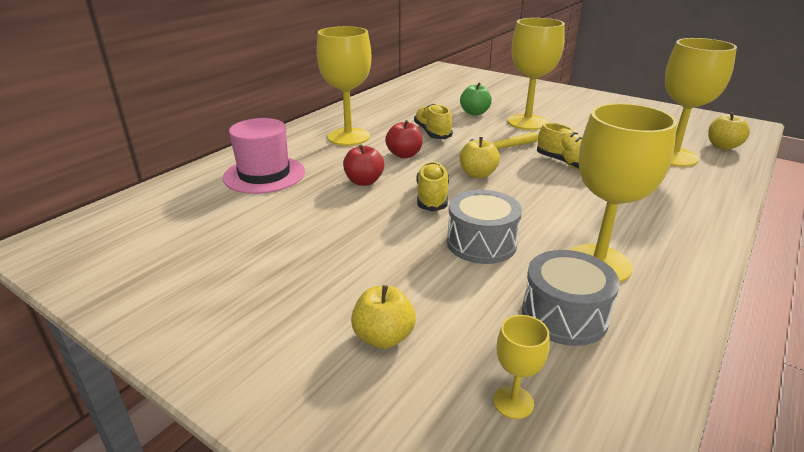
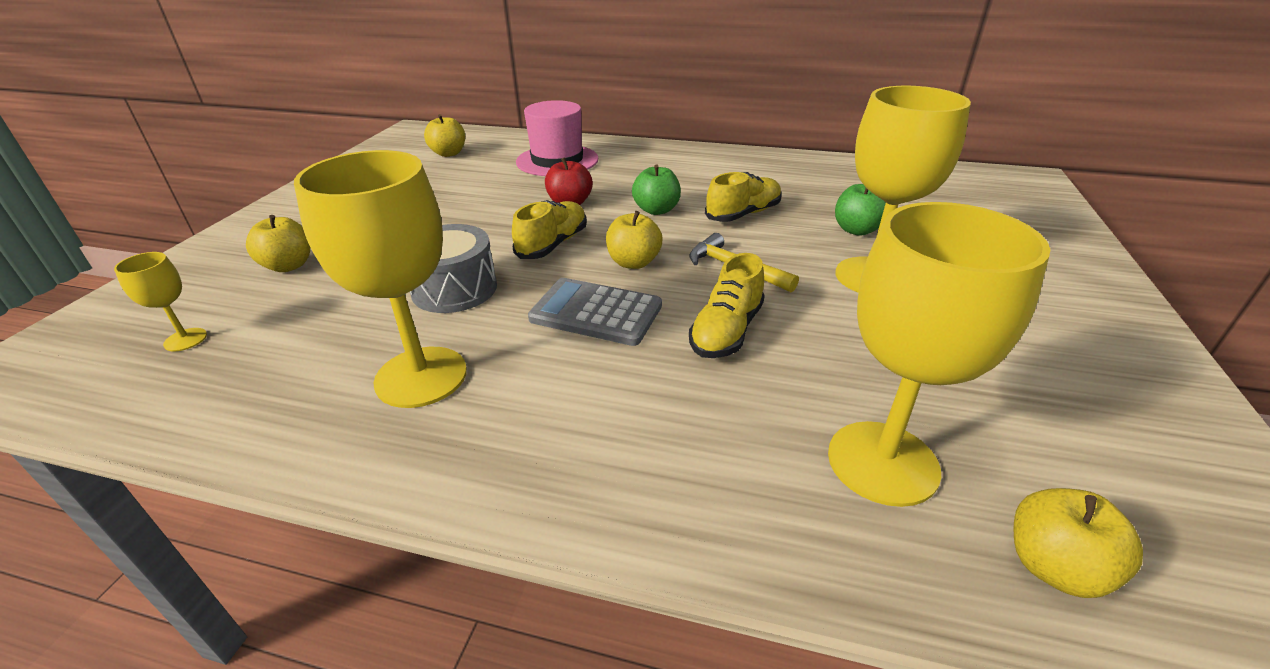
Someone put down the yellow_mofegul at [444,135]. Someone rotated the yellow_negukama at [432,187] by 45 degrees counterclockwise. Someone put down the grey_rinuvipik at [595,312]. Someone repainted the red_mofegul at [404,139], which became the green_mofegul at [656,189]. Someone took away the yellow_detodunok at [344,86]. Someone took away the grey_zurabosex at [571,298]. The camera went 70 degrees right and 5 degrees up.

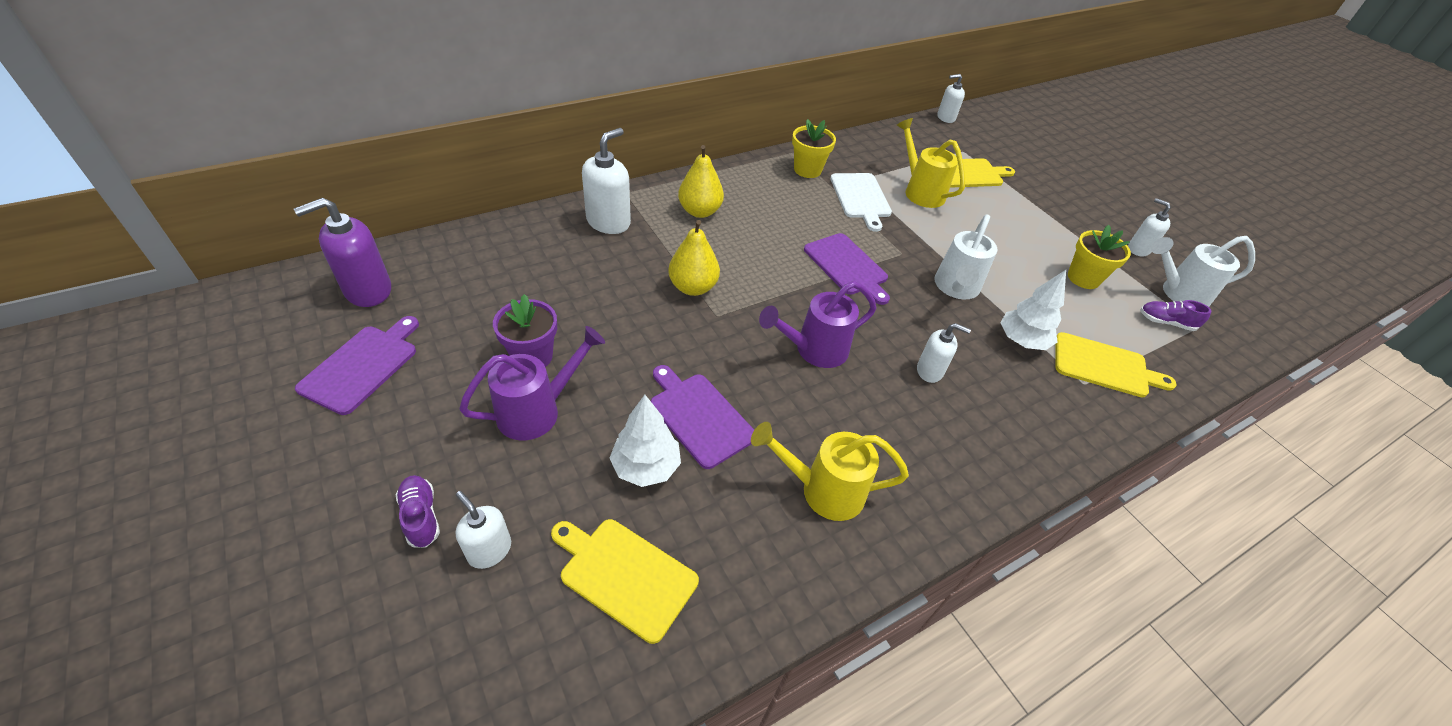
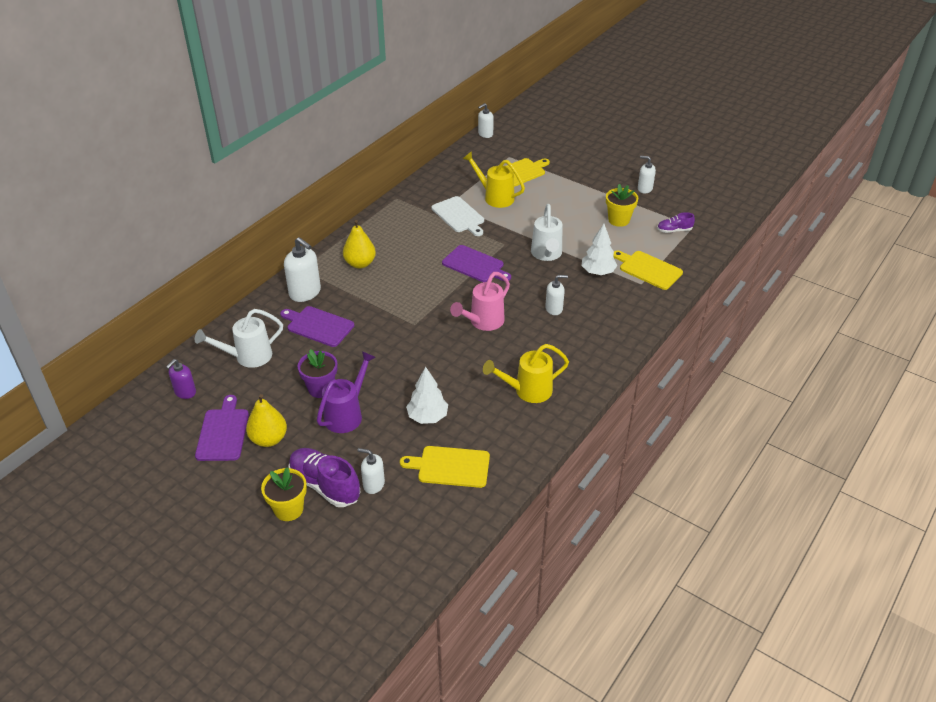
Someone scaled the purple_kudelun at [342,252] by 0.61. Someone carried the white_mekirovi from [1203,271] to [239,338]. Someone carried the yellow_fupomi from [694,258] to [266,420]. Someone carried the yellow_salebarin from [814,148] to [284,494]. Someone carried the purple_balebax from [702,417] to [317,326]. Someone rotated the white_kudelun at [606,181] by 120 degrees clockwise. Someone scaled the purple_negukama at [418,511] by 1.85. Someone repainted the purple_mekirovi at [817,324], which became the pink_mekirovi at [480,301]. Someone rotated the yellow_balebax at [1115,365] by 135 degrees counterclockwise. The camera went 20 degrees left and 5 degrees down.

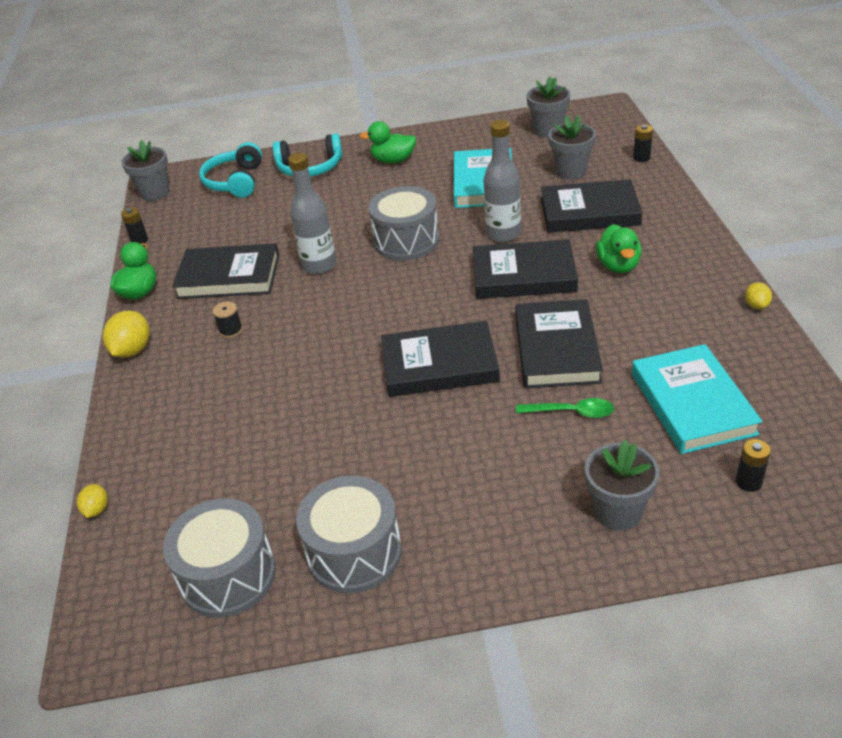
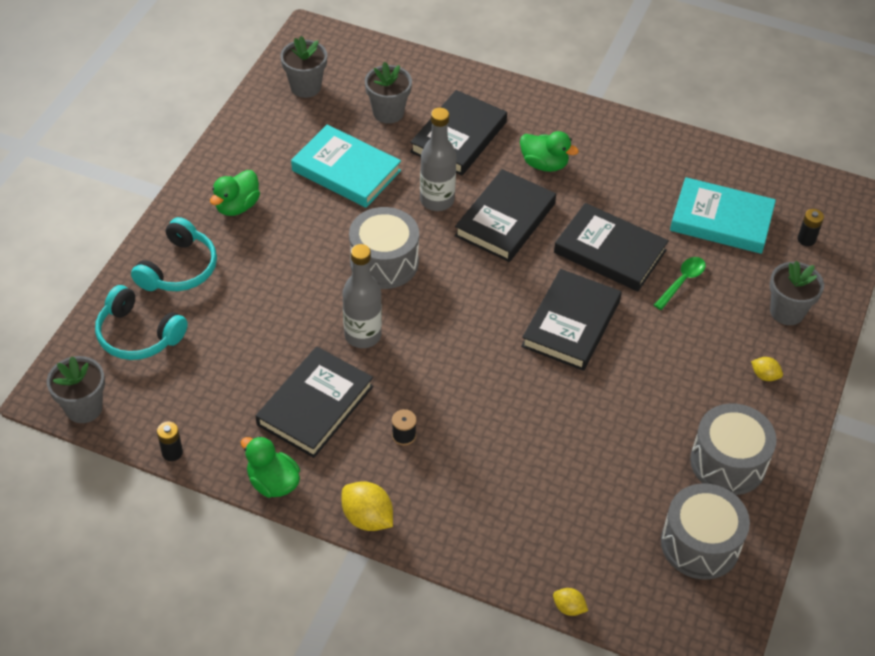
Someone carried the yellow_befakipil from [758,295] to [767,369]. Someone took away the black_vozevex at [643,143]. The camera went 65 degrees left and 10 degrees up.

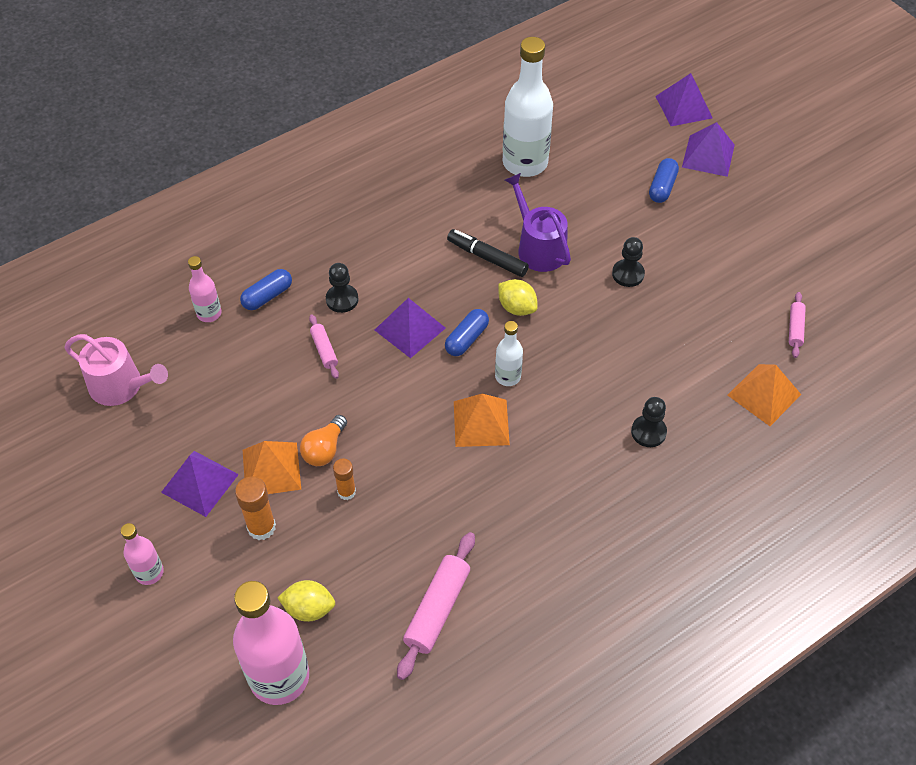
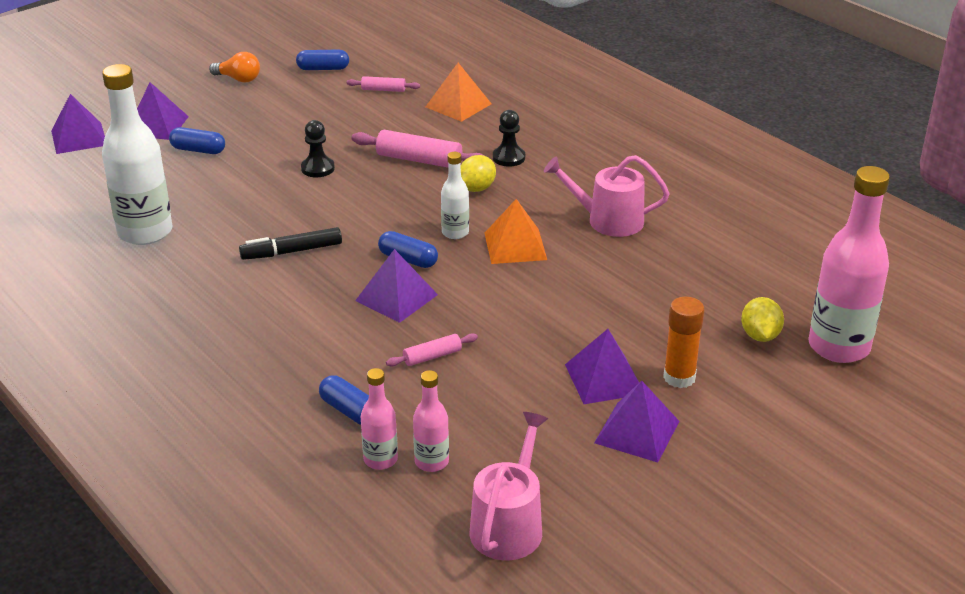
Someone carried the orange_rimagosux from [323,440] to [234,67]. Someone rotated the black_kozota at [488,253] by 45 degrees clockwise. Someone put down the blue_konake at [322,59]. Someone carried the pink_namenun from [436,606] to [417,149]. Someone carried the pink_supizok from [142,554] to [431,421]. Someone carried the yellow_befakipil from [518,297] to [478,173]. Someone put down the pink_mekirovi at [607,196]. Someone repainted the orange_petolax at [272,467], which became the purple_petolax at [602,366]. Someone took away the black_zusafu at [342,288]. Someone took away the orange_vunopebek at [344,479]. Someone took away the purple_mekirovi at [538,222]. The camera went 95 degrees left and 20 degrees down.

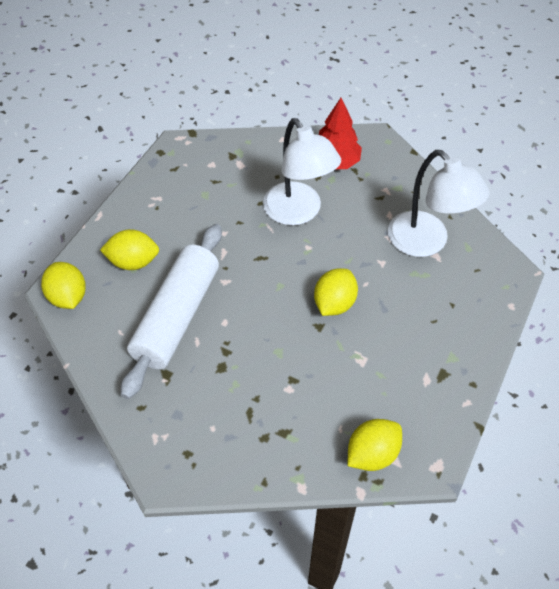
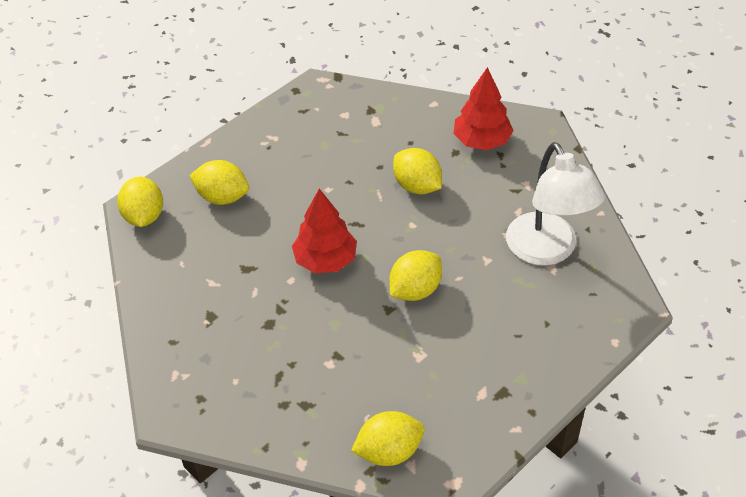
Someone put down the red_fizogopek at [324,231]. Someone swapped the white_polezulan at [302,171] for the yellow_befakipil at [417,171]. Someone took away the white_namenun at [171,311]. The camera went 20 degrees right and 5 degrees down.

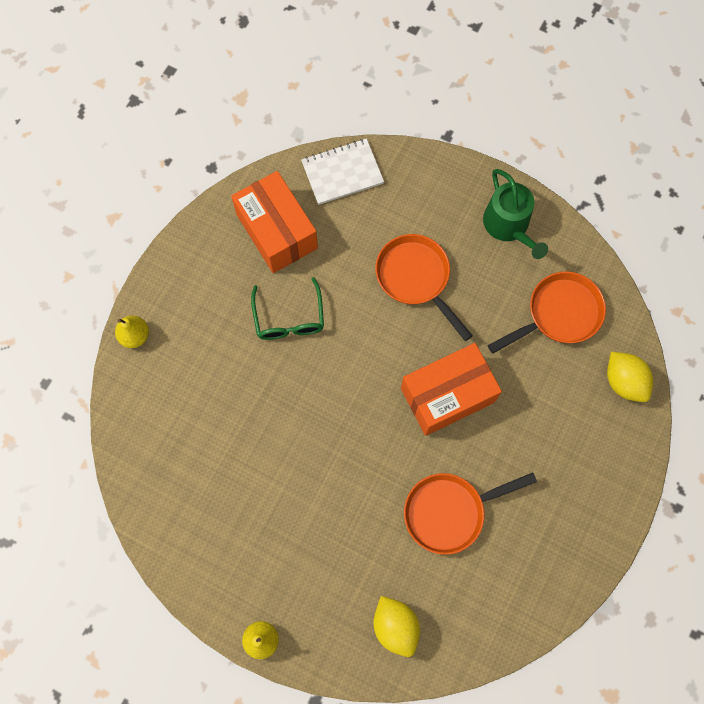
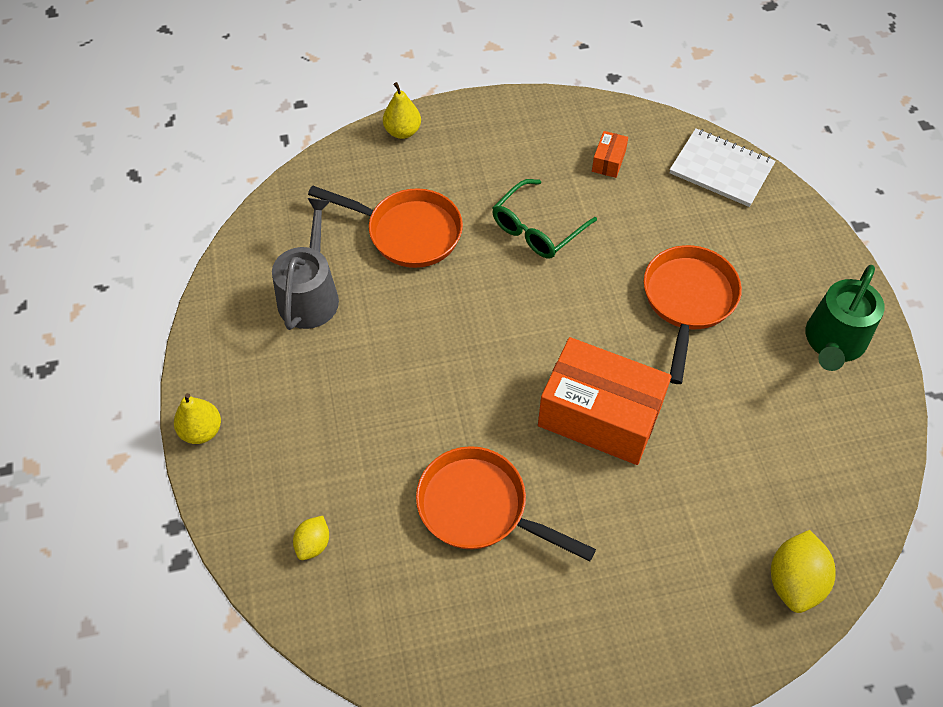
Someone put down the grey_mekirovi at [305,264]. Someone scaled the yellow_befakipil at [396,626] by 0.58. Someone carried the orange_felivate from [547,312] to [385,226]. Someone scaled the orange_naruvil at [274,222] by 0.41. The camera went 50 degrees right and 15 degrees down.

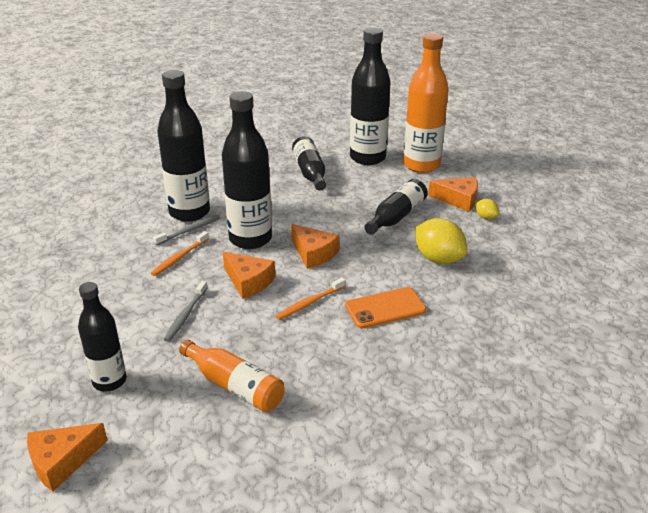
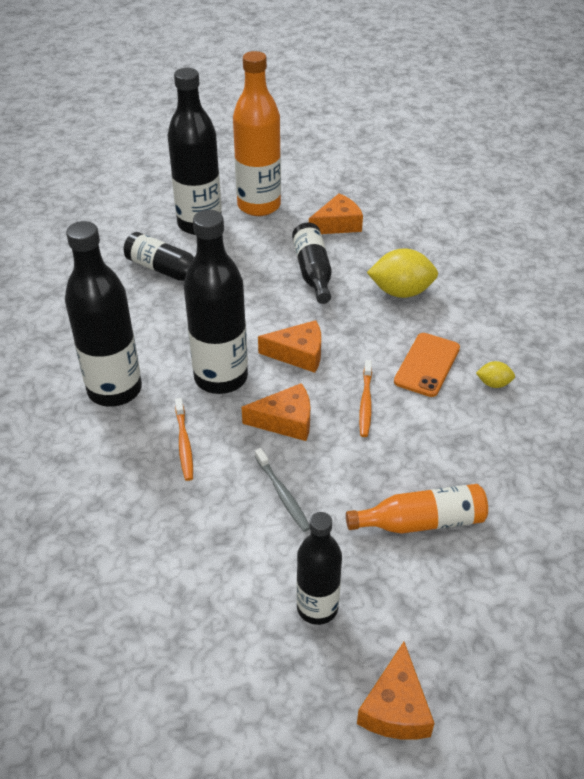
Someone carried the yellow_befakipil from [487,209] to [495,374]. Someone took away the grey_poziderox at [186,230]. The camera went 45 degrees left and 10 degrees up.

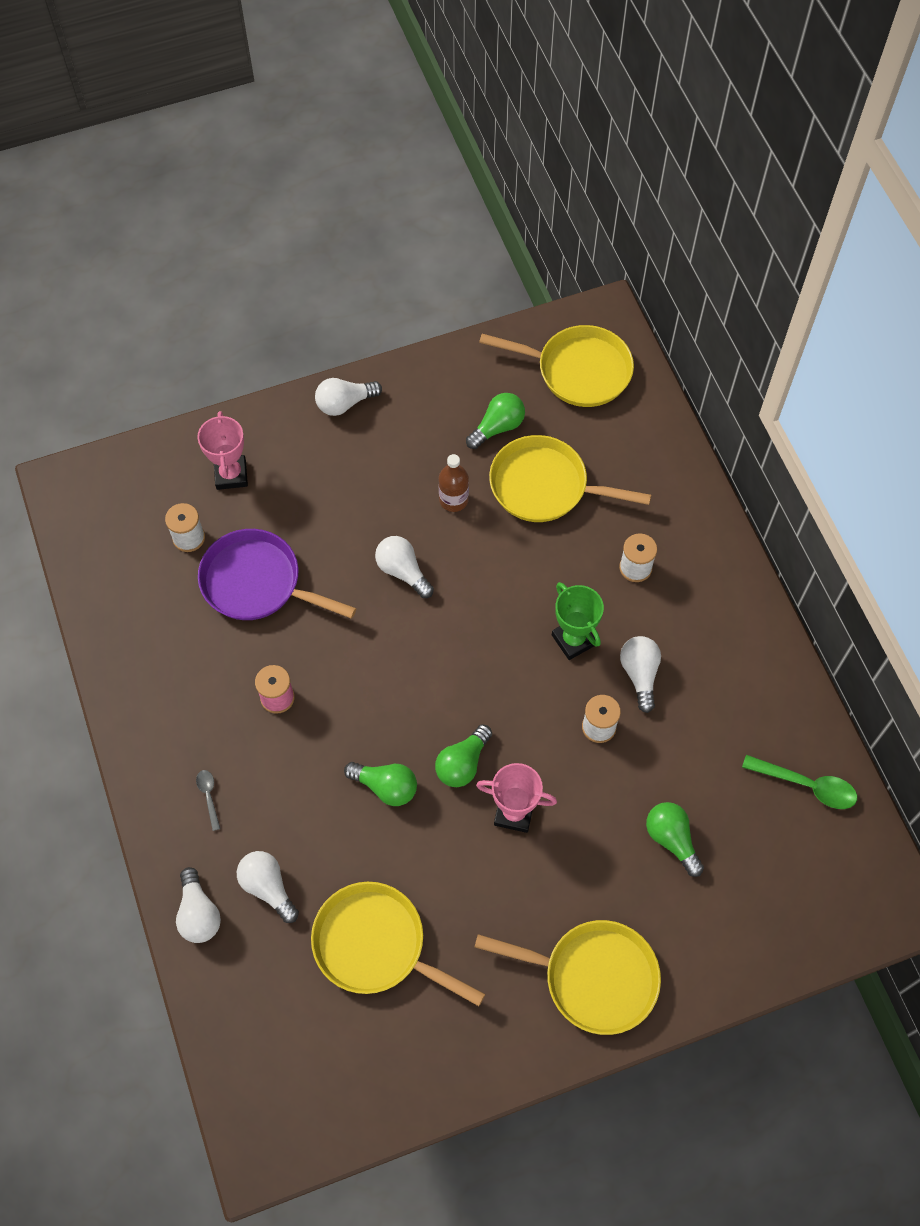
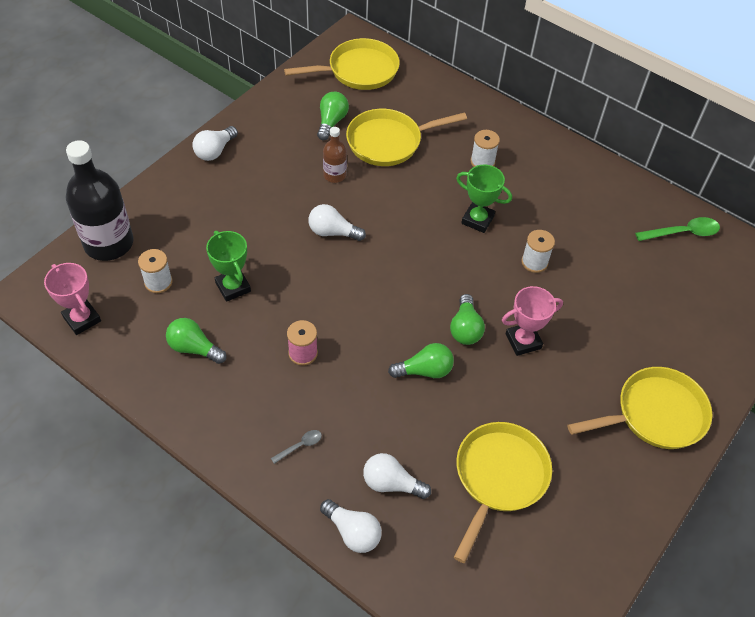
Someone carried the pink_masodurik from [222,450] to [72,299]. Someone put down the black_supizok at [100,200]. Someone carried the green_rimagosux from [675,839] to [196,341]. Someone swapped the purple_felivate at [277,574] for the green_masodurik at [228,266]. Someone rotated the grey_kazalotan at [208,800] by 105 degrees clockwise. Someone rotated the yellow_felivate at [398,944] by 120 degrees clockwise. Someone took away the white_rimagosux at [640,674]. The camera went 35 degrees left and 10 degrees down.

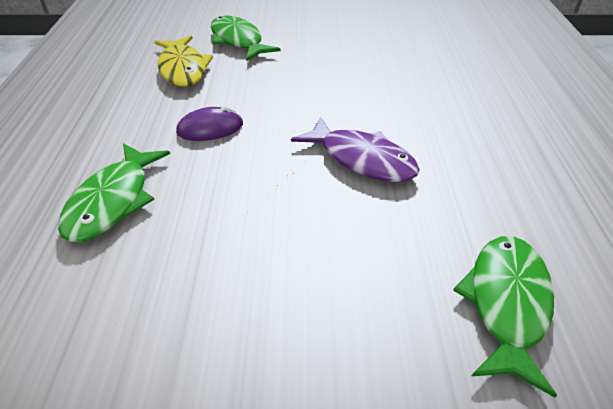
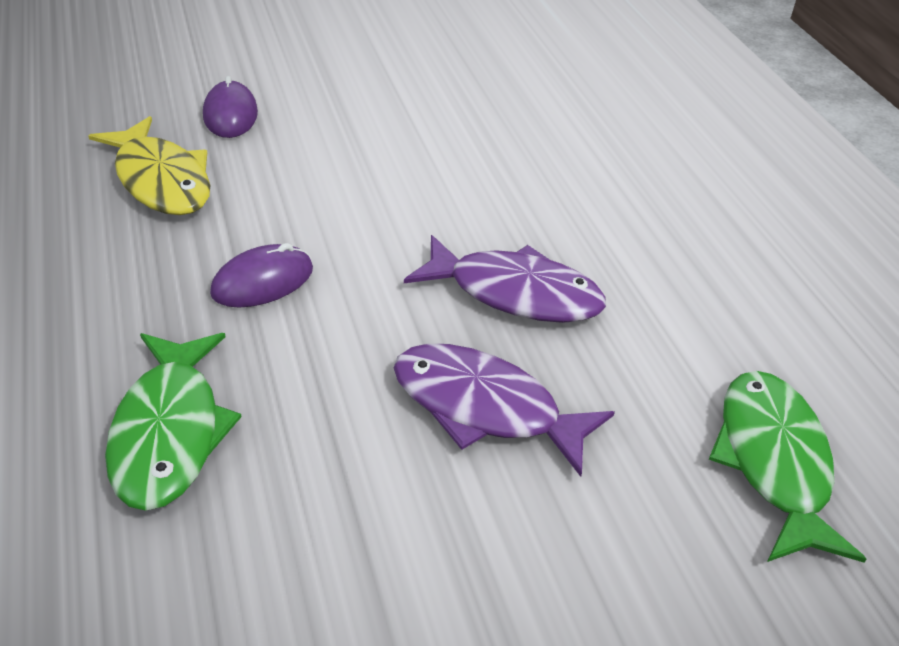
Someone swapped the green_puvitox at [246,38] for the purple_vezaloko at [230,107]. Someone put down the purple_puvitox at [504,410]. The camera went 20 degrees left and 0 degrees up.

